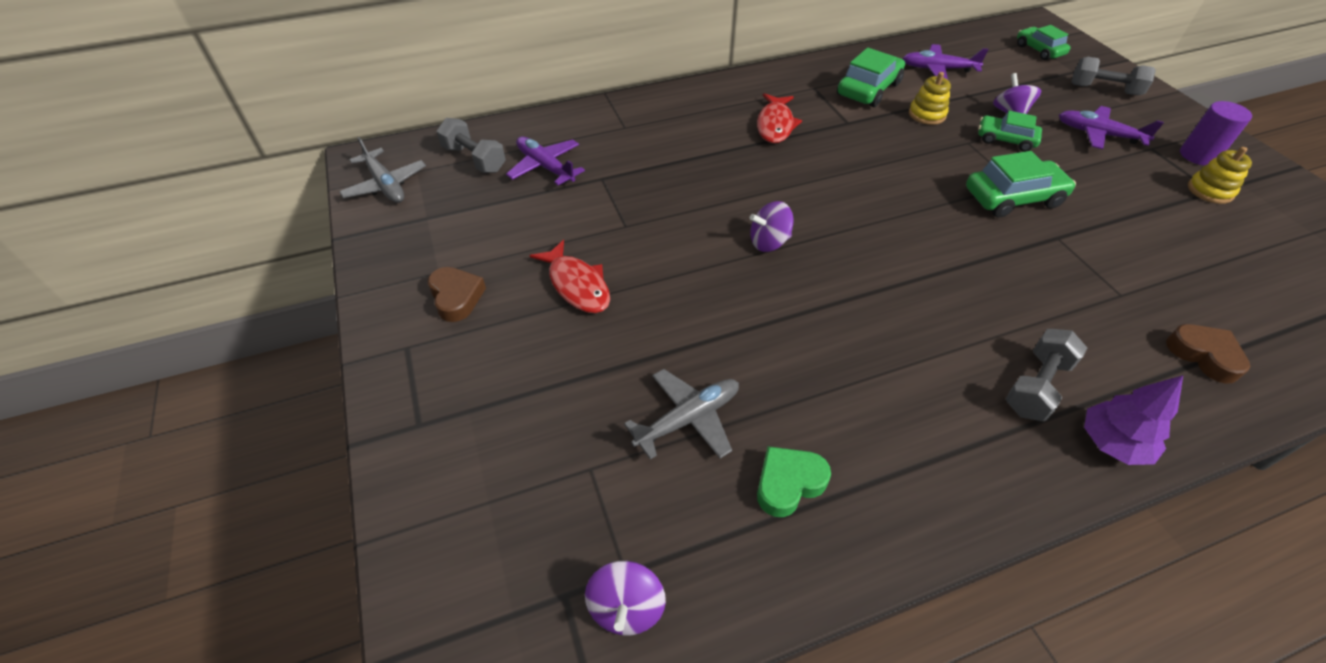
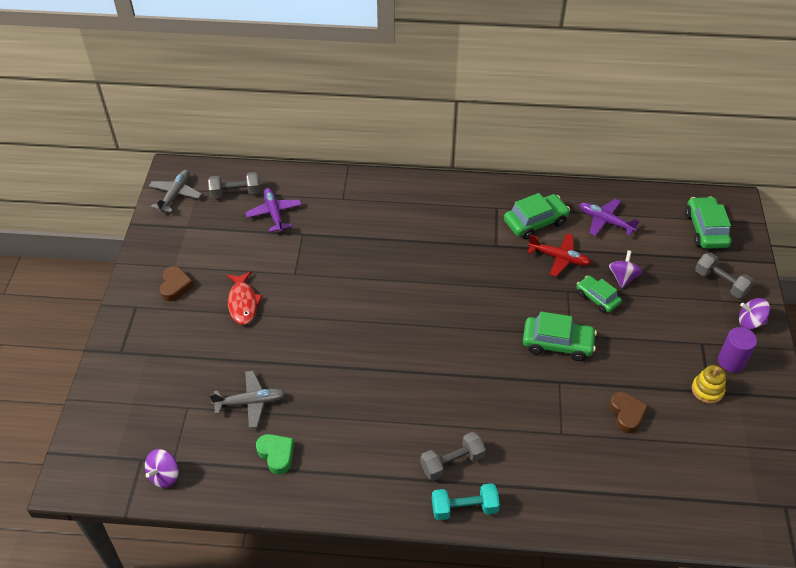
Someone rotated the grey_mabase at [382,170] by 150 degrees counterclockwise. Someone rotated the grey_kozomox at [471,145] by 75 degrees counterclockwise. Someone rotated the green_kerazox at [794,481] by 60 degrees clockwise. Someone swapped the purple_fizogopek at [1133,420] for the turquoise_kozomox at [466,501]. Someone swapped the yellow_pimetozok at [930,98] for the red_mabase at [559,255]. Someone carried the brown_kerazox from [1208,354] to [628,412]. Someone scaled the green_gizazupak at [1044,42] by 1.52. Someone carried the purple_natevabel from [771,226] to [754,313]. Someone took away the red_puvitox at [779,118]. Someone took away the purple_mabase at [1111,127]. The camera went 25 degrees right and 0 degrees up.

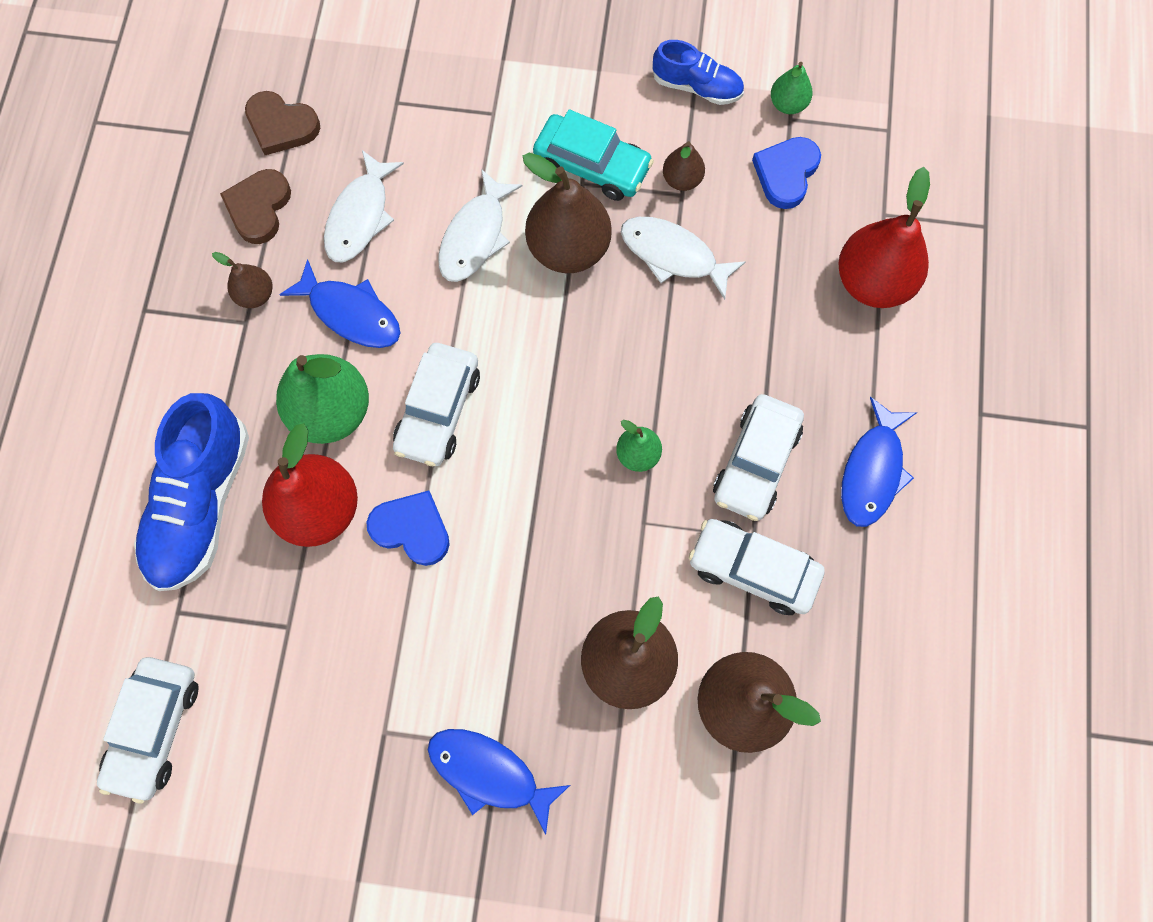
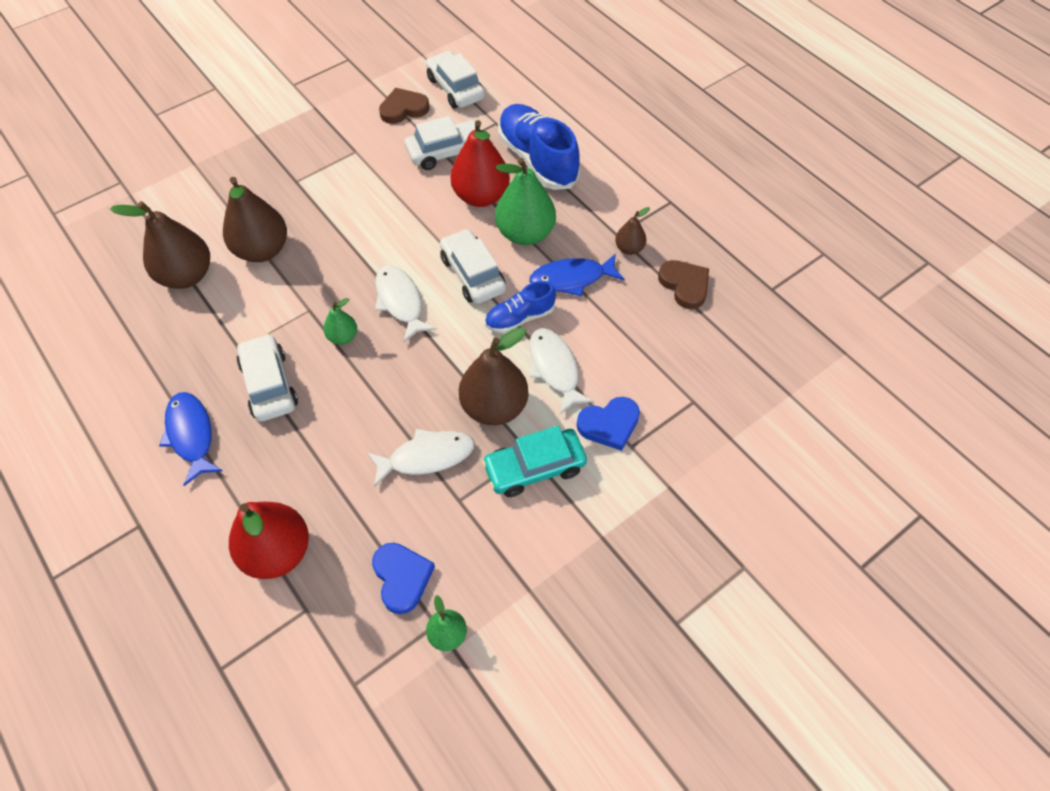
Someone carried the white_puvitox from [364,206] to [406,303]. Someone carried the brown_kerazox from [282,123] to [404,106]. Someone carried the white_gizazupak from [757,567] to [443,143]. Someone carried the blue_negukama from [698,72] to [520,307]. Someone carried the blue_kerazox from [408,528] to [608,424]. Someone took away the blue_puvitox at [499,782]. Someone took away the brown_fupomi at [684,166]. The camera went 135 degrees right and 15 degrees down.

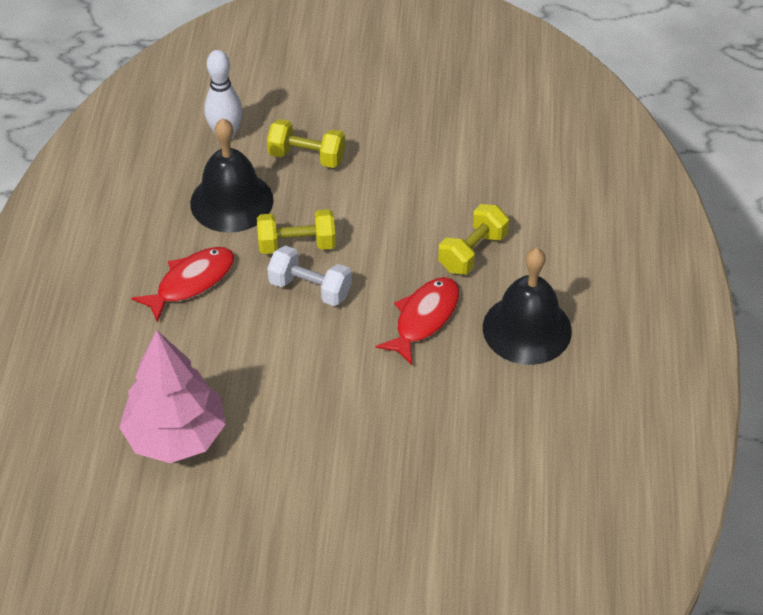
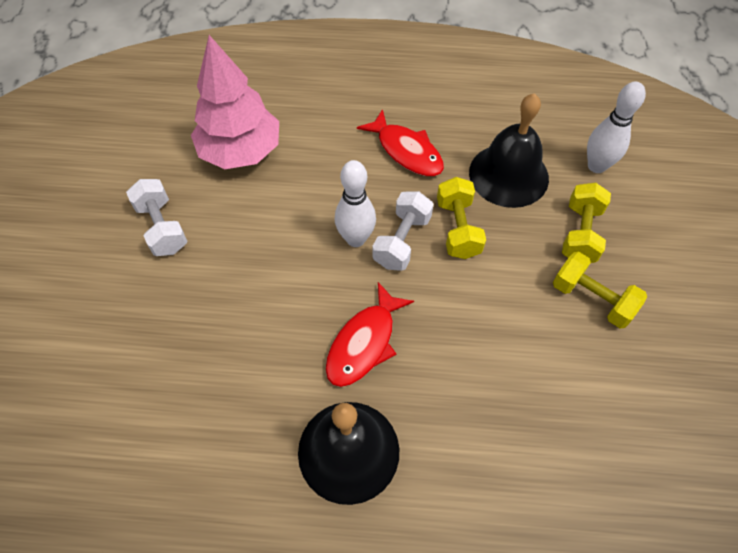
Someone put down the white_kozomox at [157,217]. Someone rotated the red_puvitox at [417,321] by 90 degrees clockwise. Someone put down the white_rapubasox at [355,203]. Someone carried the yellow_kozomox from [473,239] to [600,289]. The camera went 90 degrees right and 10 degrees up.

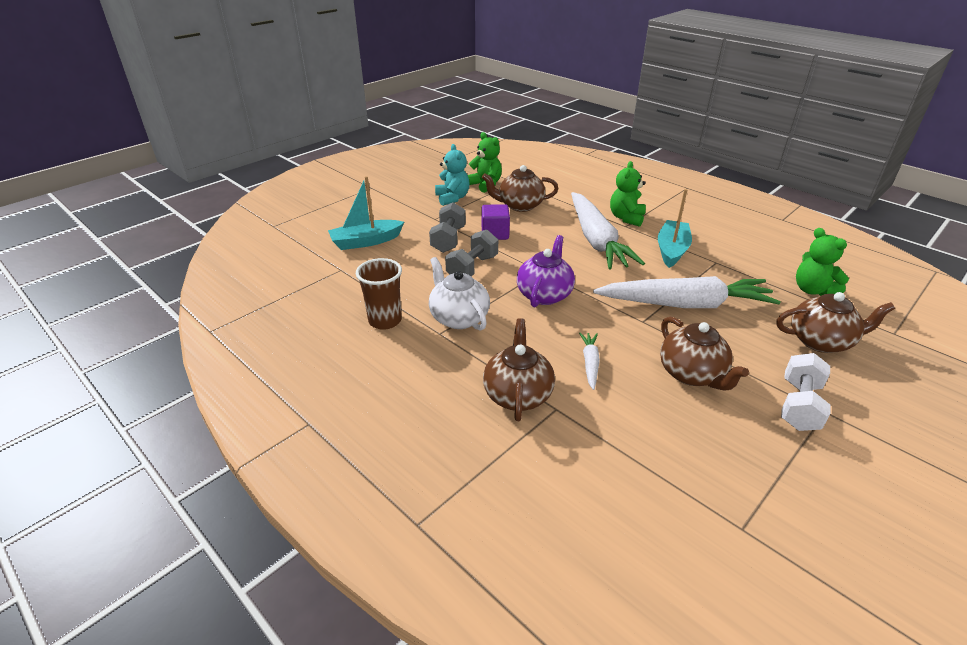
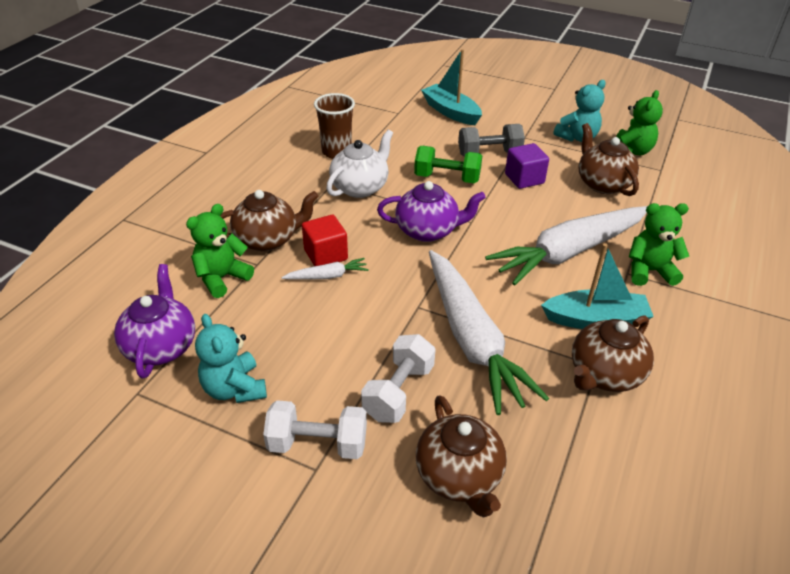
Someone put down the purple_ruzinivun at [154,321]. Someone carried the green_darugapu from [822,262] to [220,251]. Someone put down the turquoise_darugapu at [231,358]. Someone put down the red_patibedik at [325,240]. Someone put down the white_kozomox at [398,378]. Someone repainted the grey_kozomox at [471,253], which became the green_kozomox at [448,164]. Someone carried the brown_ruzinivun from [704,354] to [613,353]. The camera went 70 degrees right and 5 degrees up.

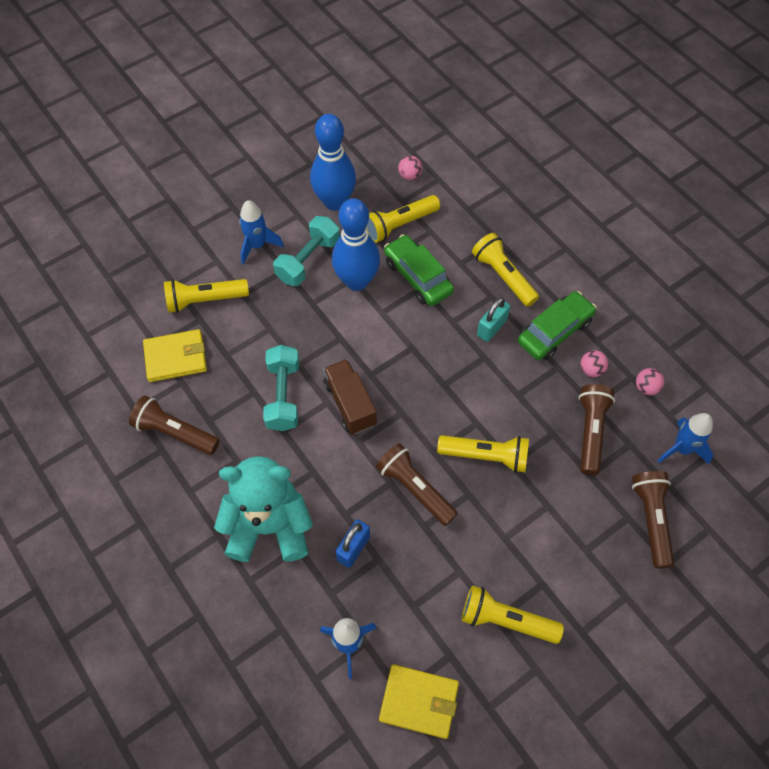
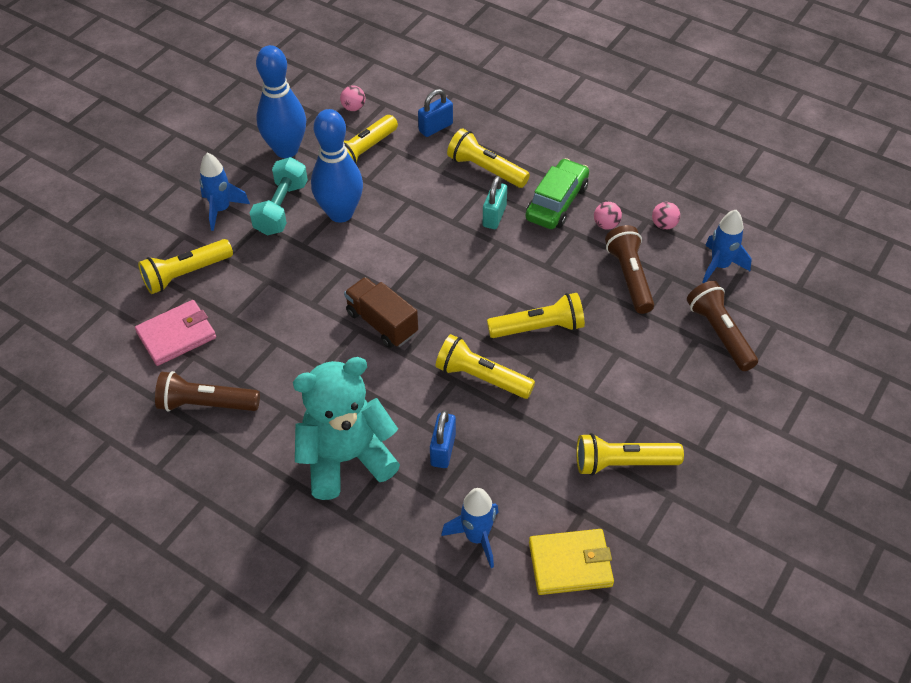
Someone repainted the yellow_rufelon at [175,355], which became the pink_rufelon at [175,333]. Someone put down the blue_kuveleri at [435,113]. Someone repainted the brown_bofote at [417,484], which became the yellow_bofote at [485,366]. Someone took away the turquoise_kozomox at [281,388]. Someone took away the green_gizazupak at [419,270]. The camera went 20 degrees left and 10 degrees down.

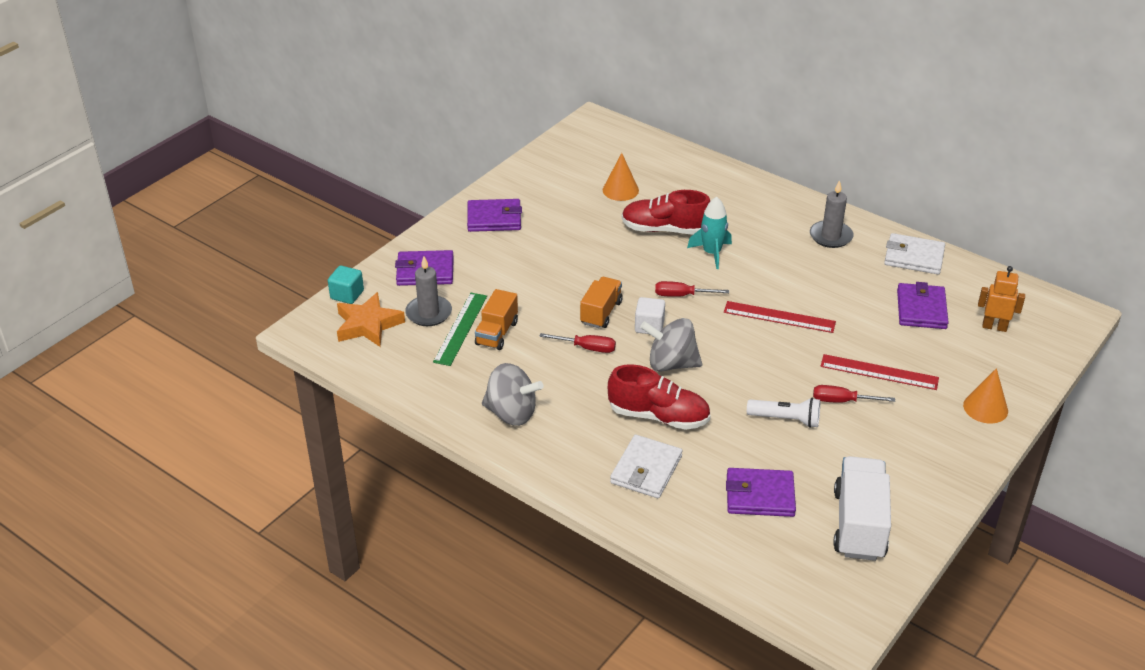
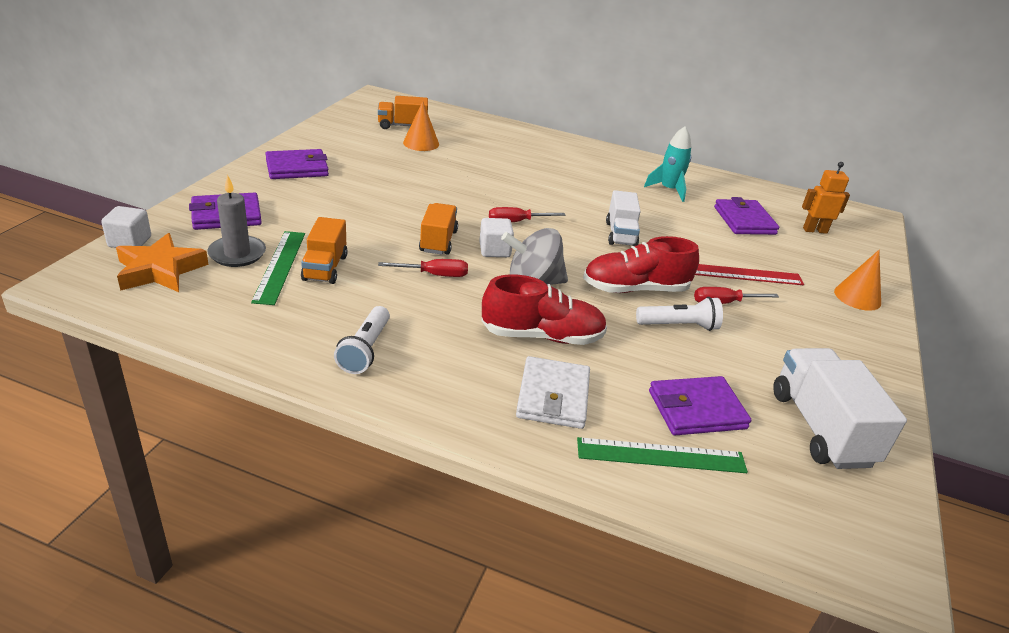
Someone repainted the turquoise_patibedik at [346,285], which became the white_patibedik at [126,227]. Someone swapped the grey_natevabel at [512,394] for the white_bofote at [362,340]. Someone put down the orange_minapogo at [403,112]. Someone put down the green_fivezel at [662,455]. Someone carried the red_negukama from [666,212] to [641,264]. Someone swapped the red_fivezel at [780,317] for the white_minapogo at [623,218]. Someone carried the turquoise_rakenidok from [709,233] to [667,164]. Someone took away the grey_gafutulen at [832,214]. Someone took away the white_rufelon at [914,253]. The camera went 20 degrees left and 5 degrees down.

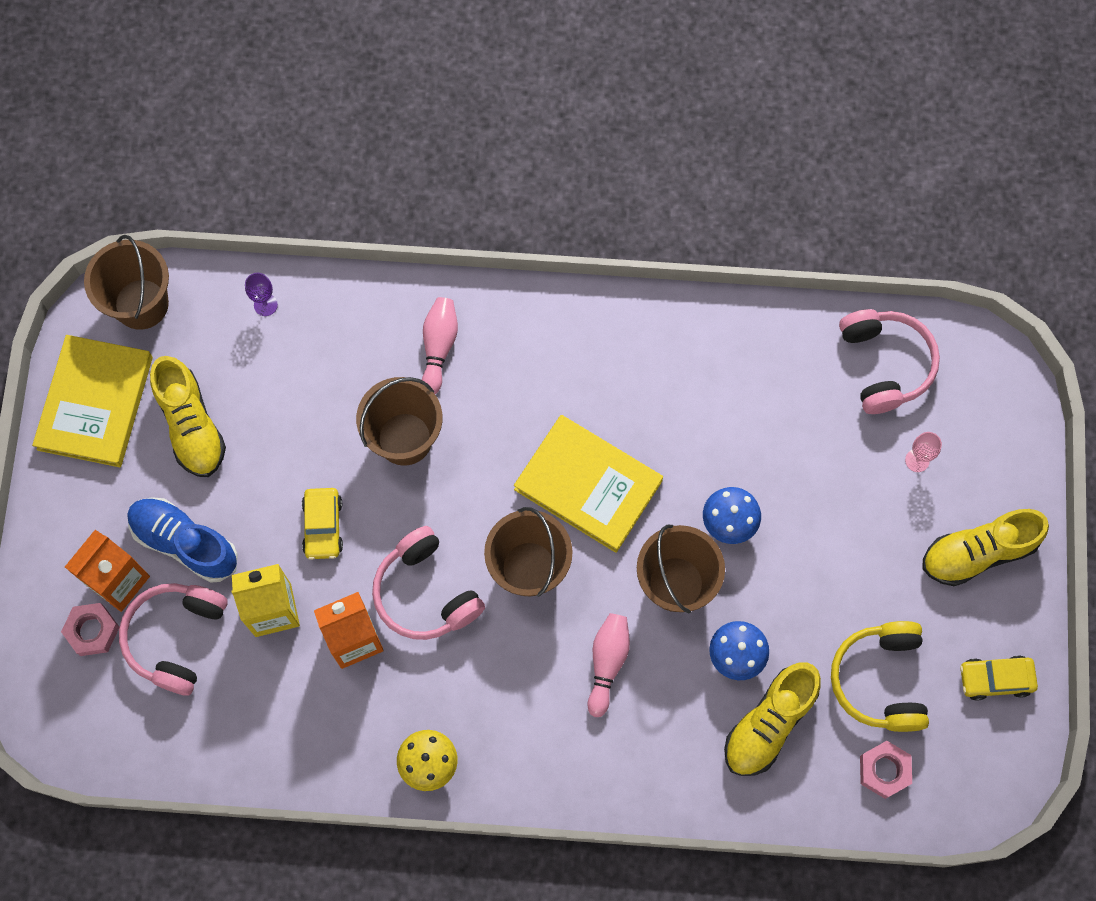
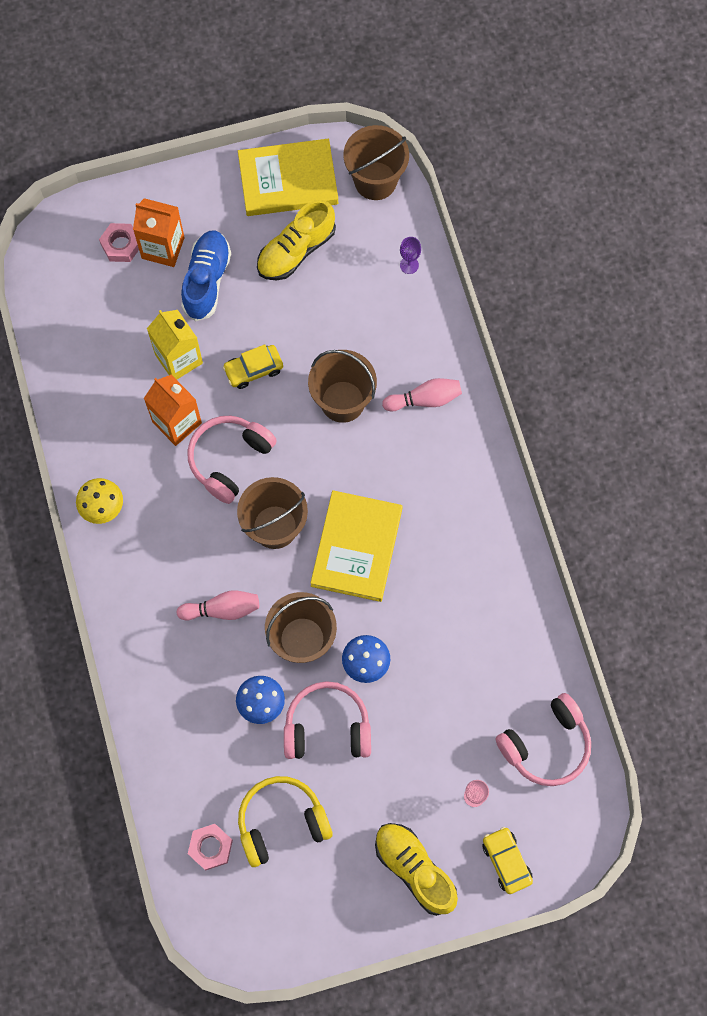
Someone carried the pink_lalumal from [173,639] to [327,720]. Someone carried the yellow_gizazupak from [999,678] to [507,860]. Someone took away the yellow_negukama at [772,719]. The camera went 70 degrees right and 0 degrees up.

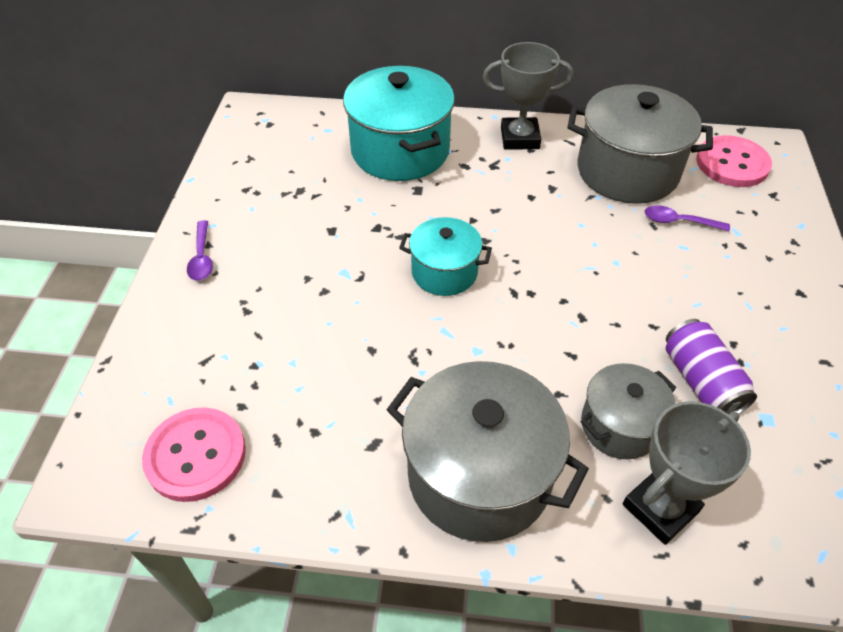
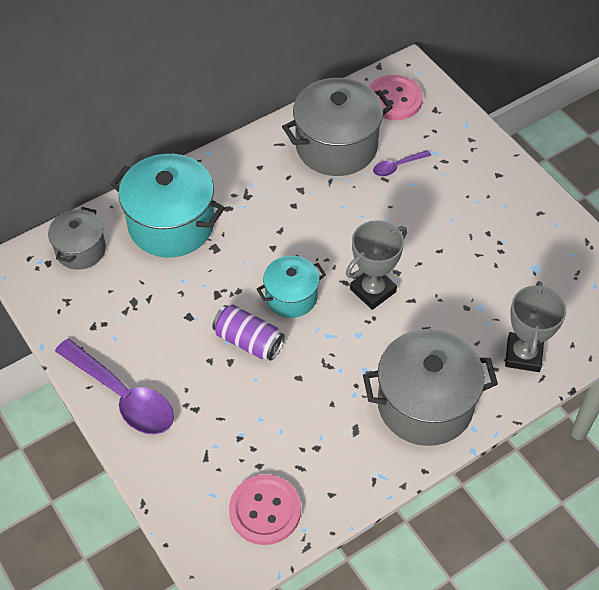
Someone carried the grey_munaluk from [628,411] to [77,238]. Someone scaled the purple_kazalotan at [200,250] by 2.09. Someone carried the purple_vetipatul from [711,366] to [248,333]. Someone carried the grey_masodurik from [528,96] to [376,265]. The camera went 40 degrees left and 5 degrees up.

